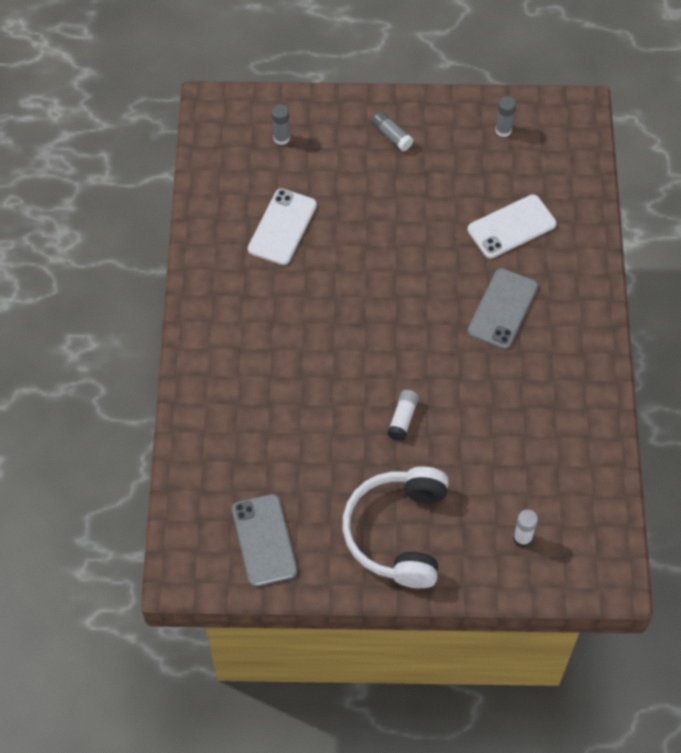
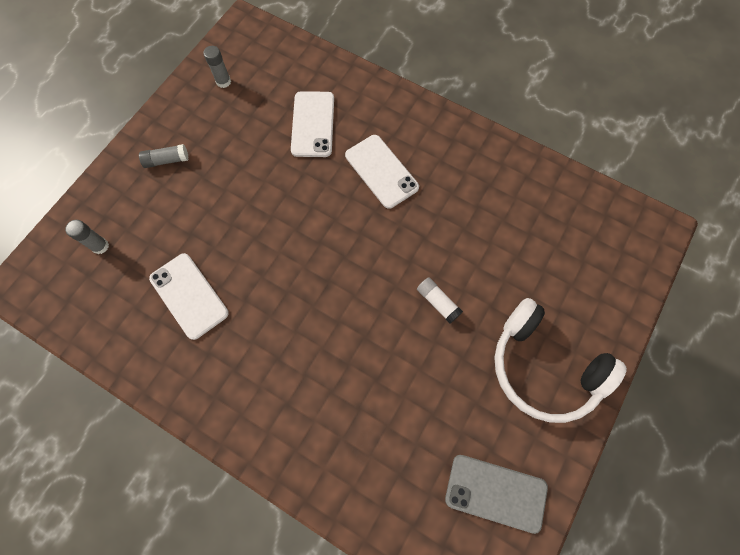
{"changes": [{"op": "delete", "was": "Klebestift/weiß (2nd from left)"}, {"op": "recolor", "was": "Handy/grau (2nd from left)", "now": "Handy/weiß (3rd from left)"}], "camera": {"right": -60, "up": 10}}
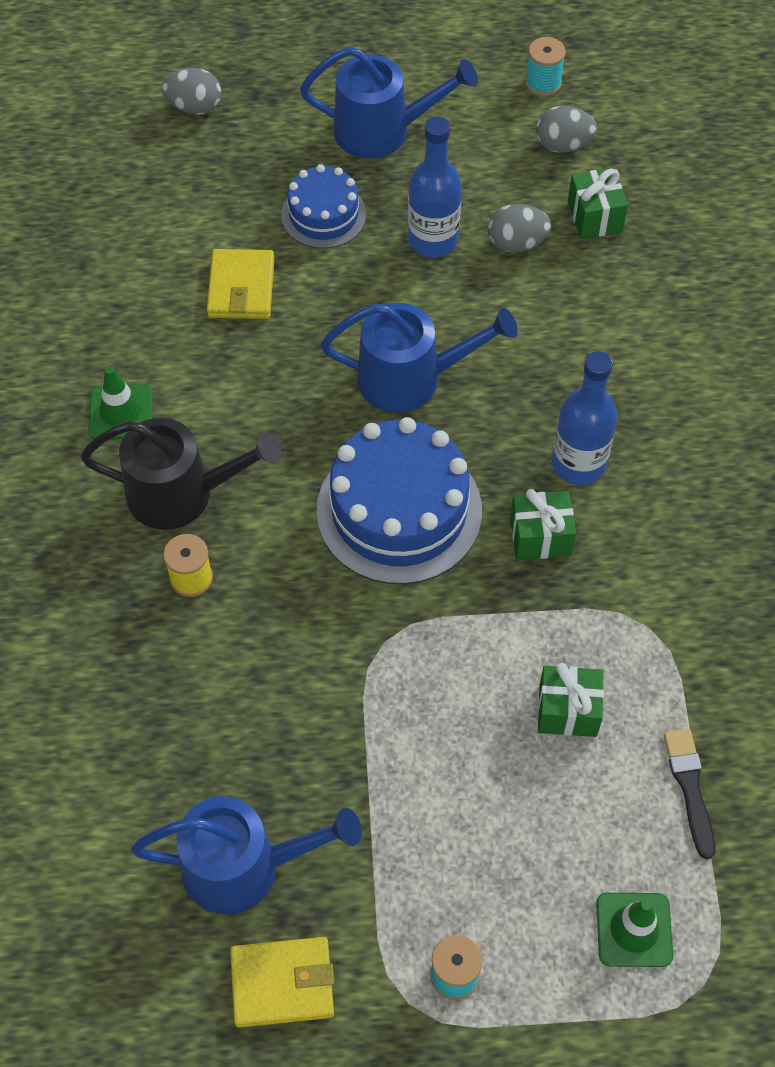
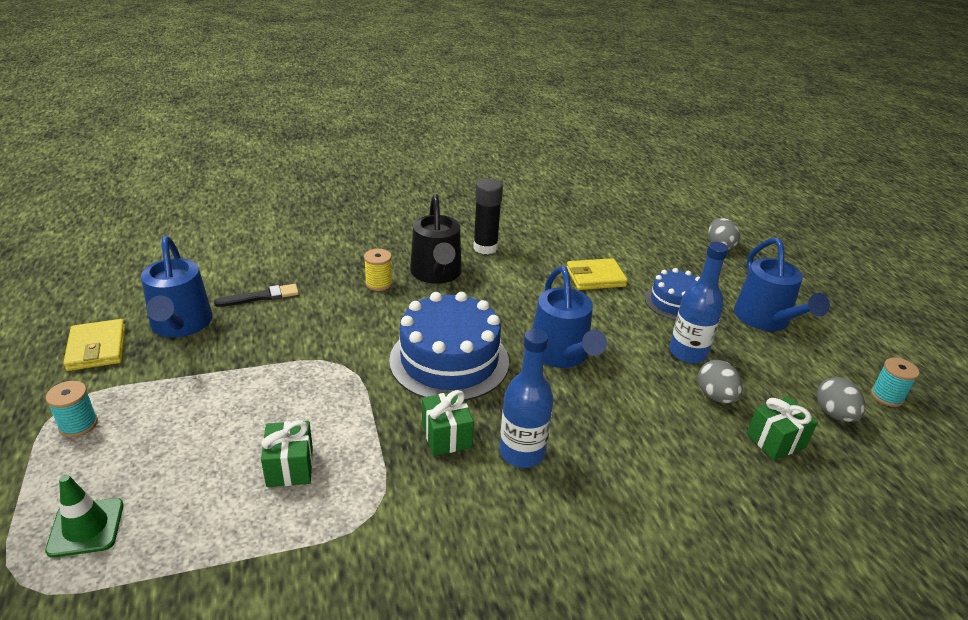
{"changes": [{"op": "move", "was": "Pinsel/schwarz"}, {"op": "replace", "was": "Leitkegel/grün (1st from left)", "now": "Klebestift/schwarz"}], "camera": {"right": 75, "up": -25}}
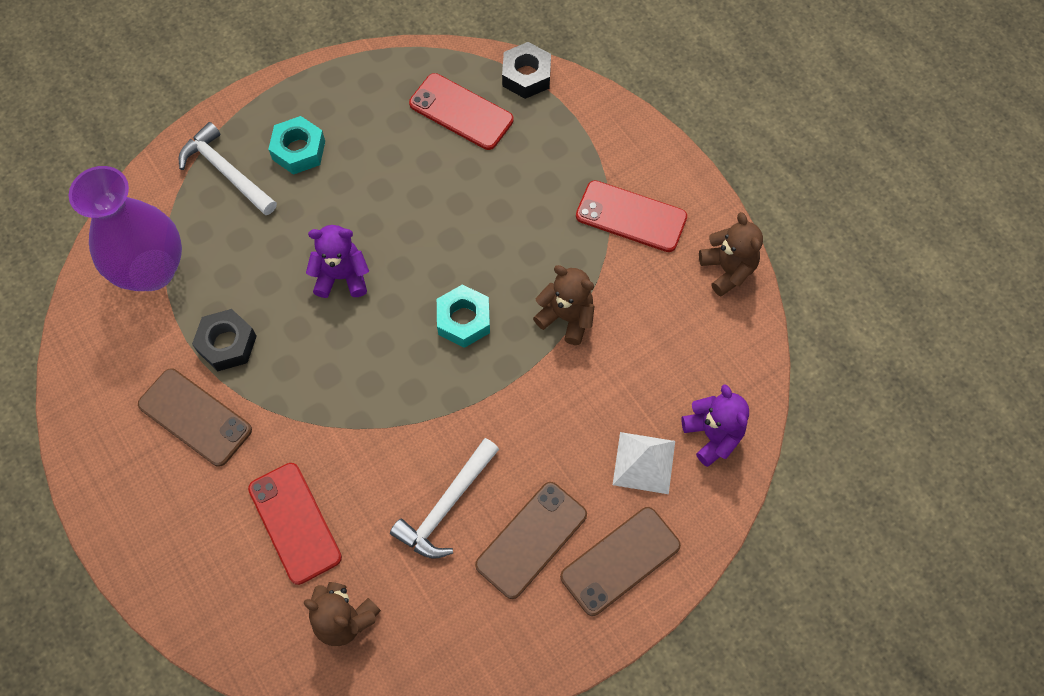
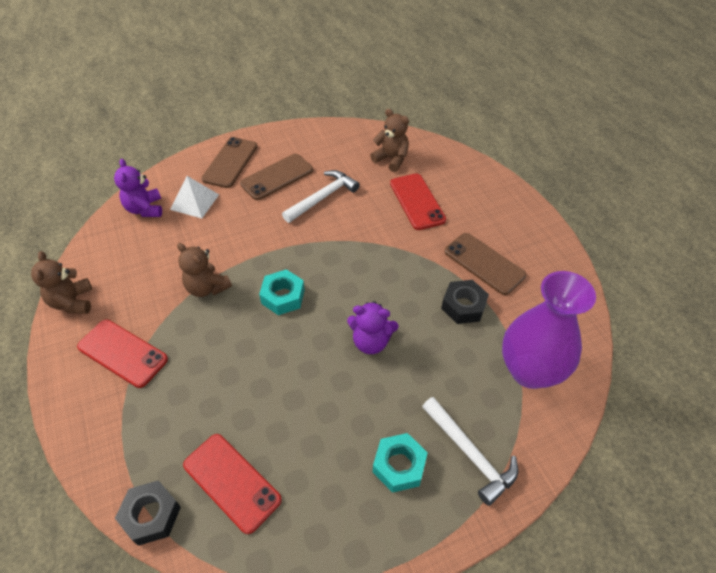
{"changes": [{"op": "rotate", "was": "Handy/braun (3rd from left in the first image)", "clockwise": -45}], "camera": {"right": -170, "up": -15}}
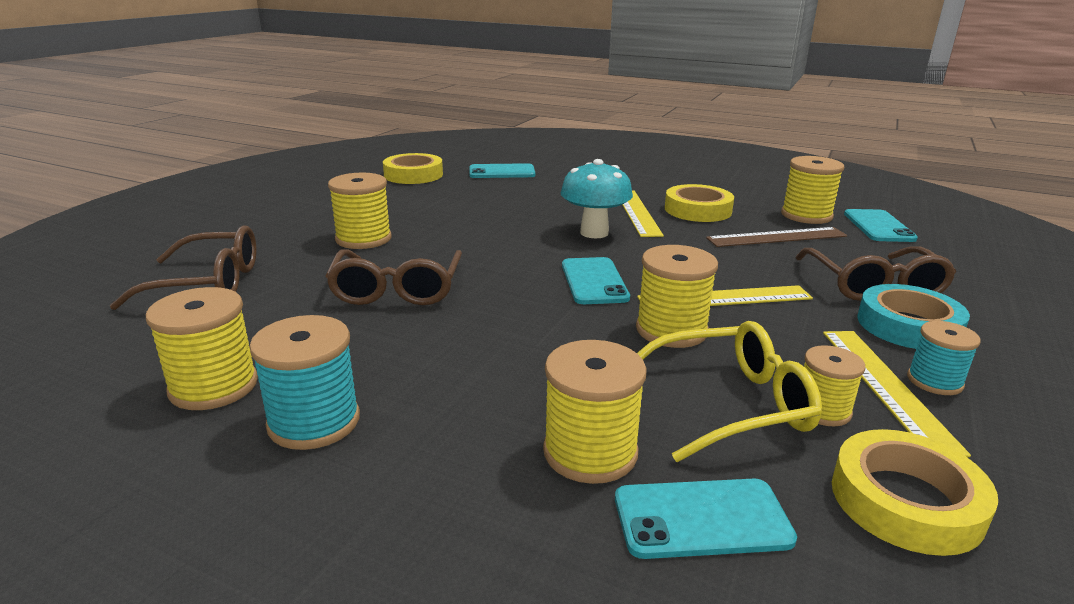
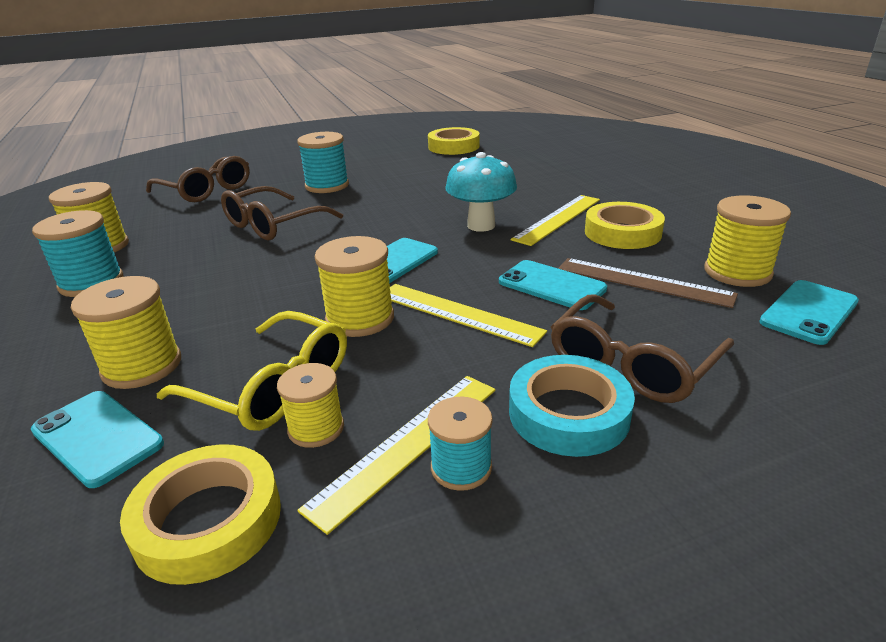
{"changes": [{"op": "move", "was": "Handy/türkis (1st from left in the first image)", "now": "Handy/türkis (3rd from left)"}, {"op": "recolor", "was": "Garnrolle/gelb (2nd from left)", "now": "Garnrolle/türkis (2nd from left)"}], "camera": {"right": 45, "up": 5}}
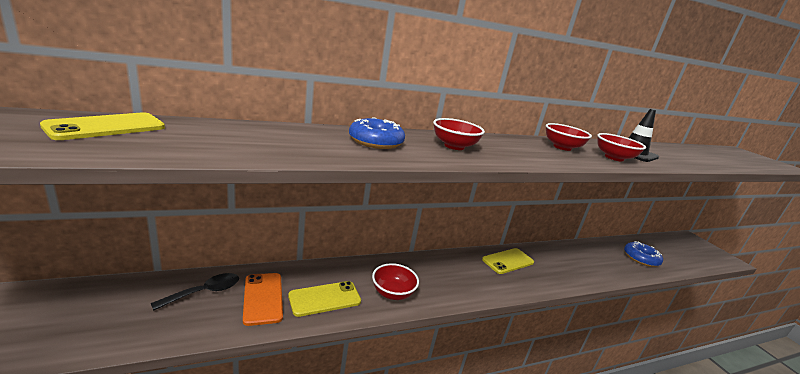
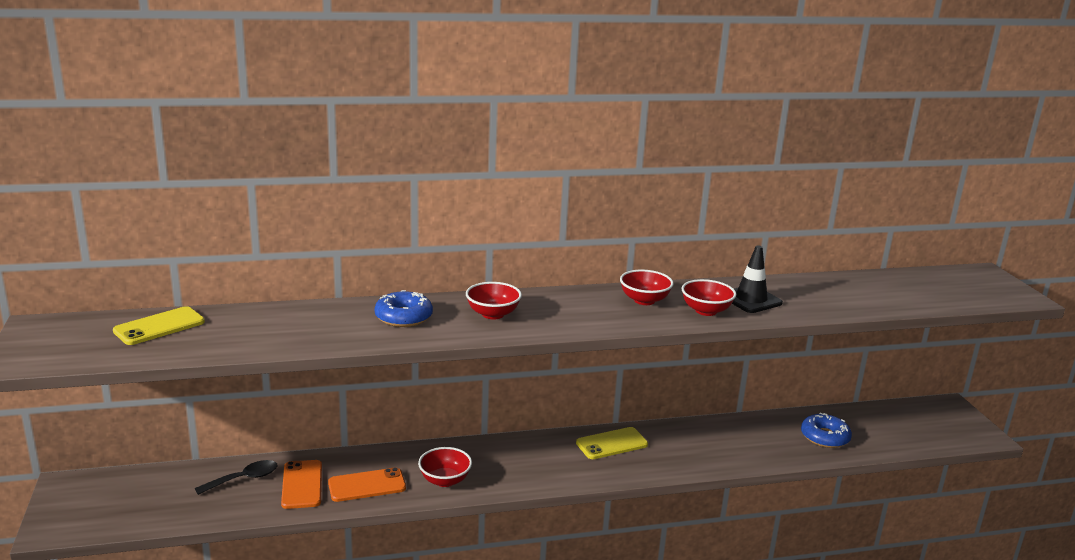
{"changes": [{"op": "recolor", "was": "Handy/gelb (2nd from left)", "now": "Handy/orange (2nd from left)"}], "camera": {"right": 10, "up": 0}}
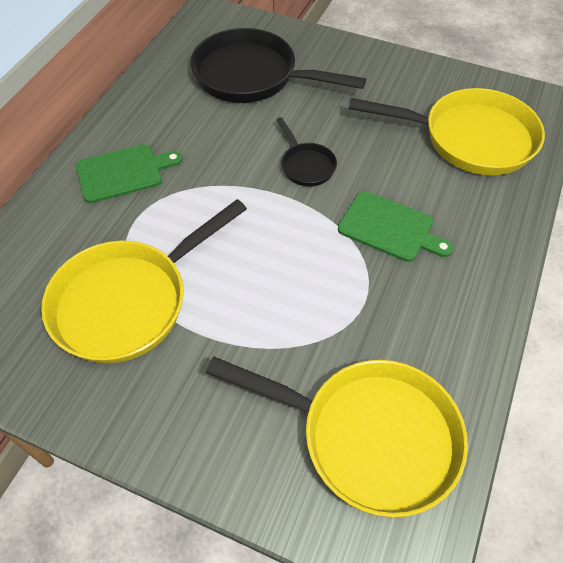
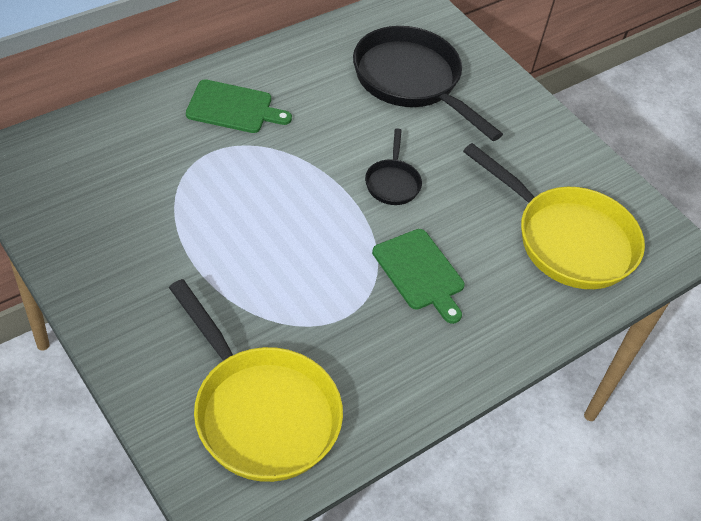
{"changes": [{"op": "delete", "was": "Pfanne/gelb (1st from left)"}], "camera": {"right": 25, "up": -5}}
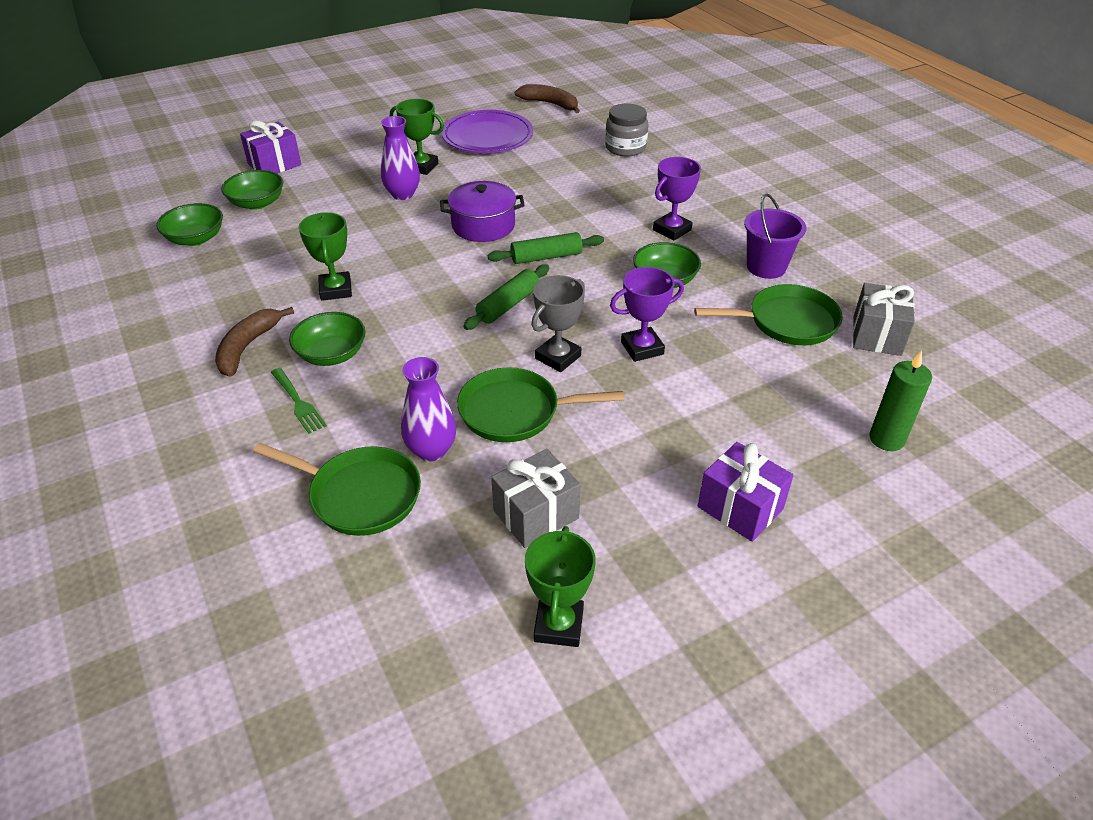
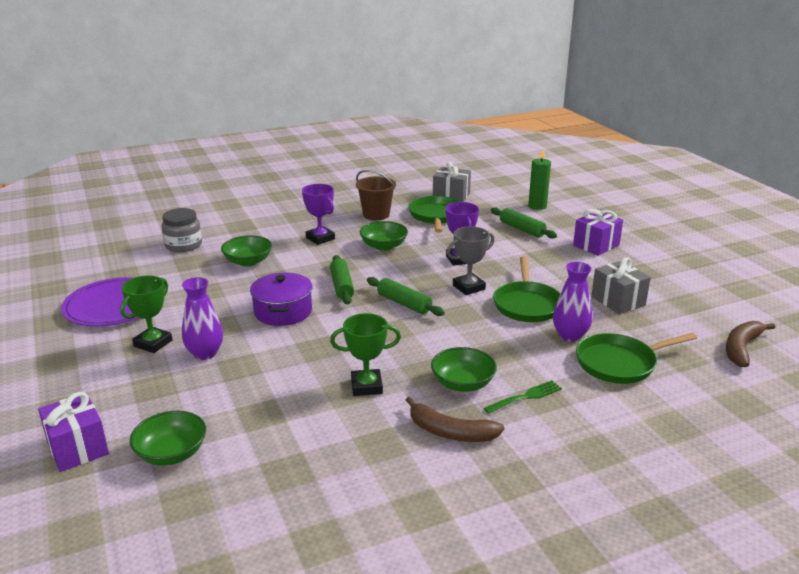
{"changes": [{"op": "delete", "was": "Pokal/grün (3rd from left)"}, {"op": "insert", "now": "Nudelholz/grün (3rd from left)"}, {"op": "move", "was": "Schüssel/grün (1st from left in the first image)", "now": "Schüssel/grün (2nd from left)"}, {"op": "move", "was": "Banane/braun (2nd from left)"}, {"op": "recolor", "was": "Eimer/lila", "now": "Eimer/braun"}, {"op": "rotate", "was": "Pfanne/grün (1st from left in the first image)", "clockwise": -135}, {"op": "rotate", "was": "Pokal/grau", "clockwise": -75}], "camera": {"right": -85, "up": -15}}
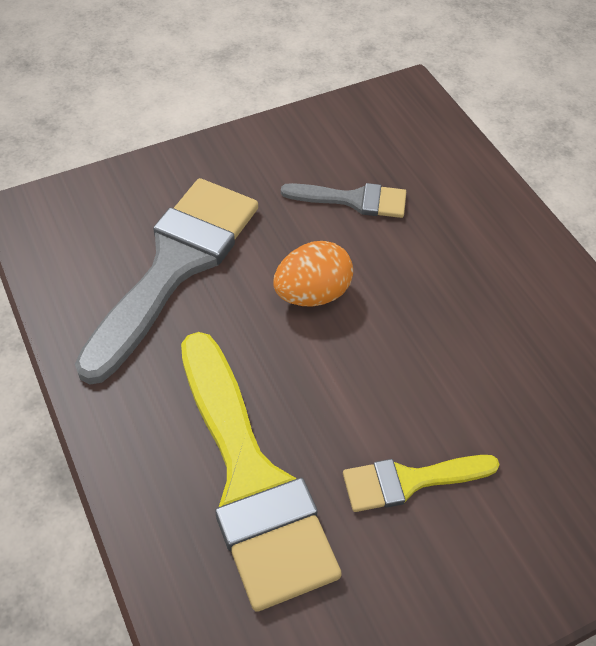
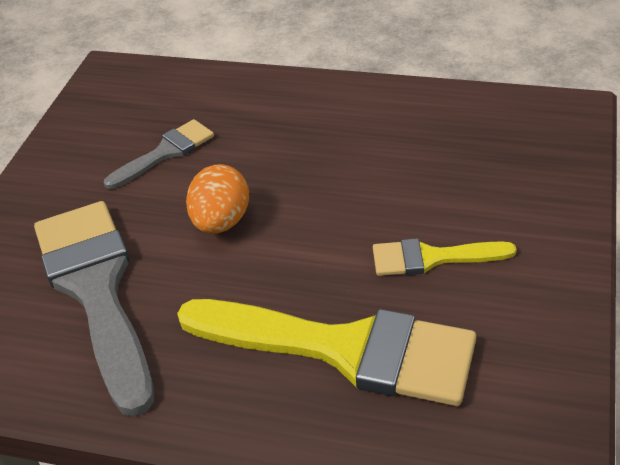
{"changes": [{"op": "rotate", "was": "Pinsel/gelb (2nd from left)", "clockwise": 60}], "camera": {"right": -45, "up": -10}}
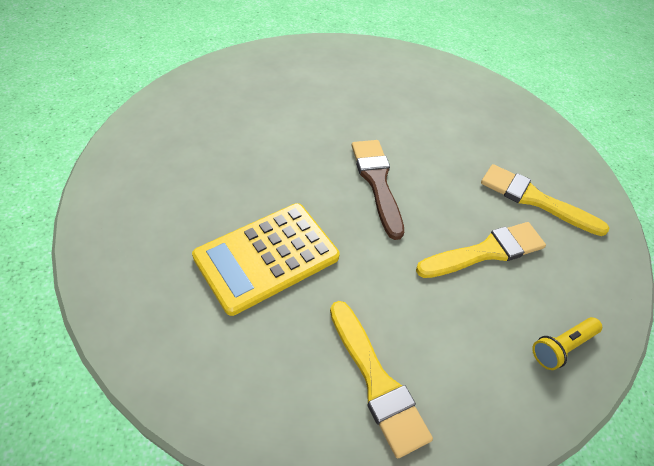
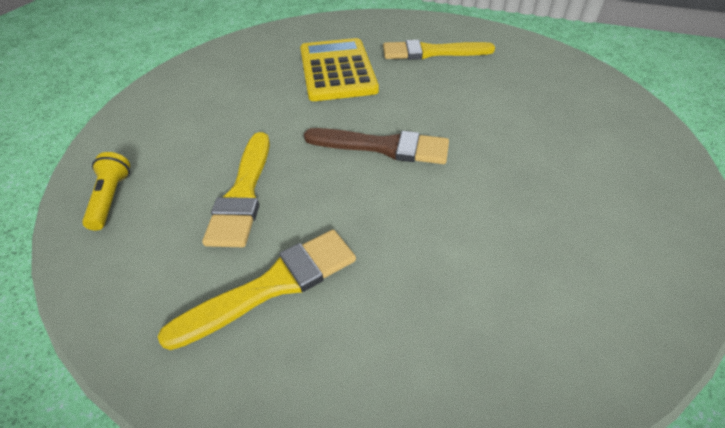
{"changes": [{"op": "move", "was": "Pinsel/gelb (1st from left in the first image)", "now": "Pinsel/gelb (3rd from left)"}], "camera": {"right": 120, "up": -5}}
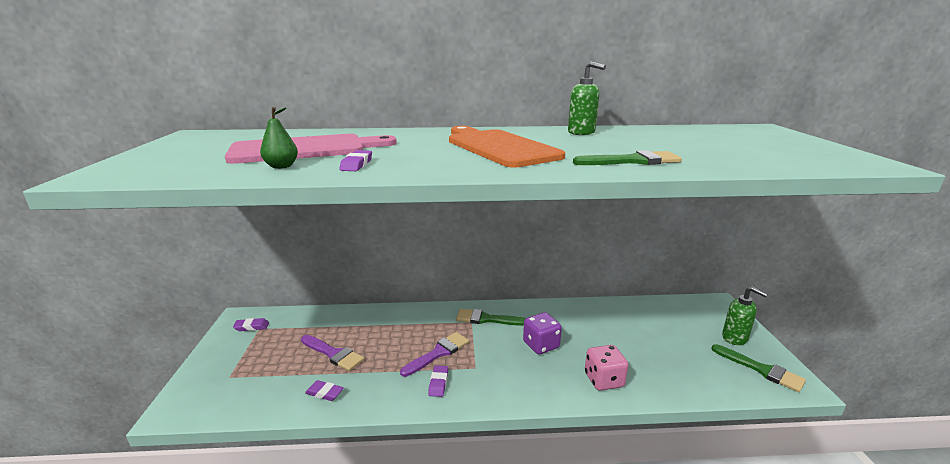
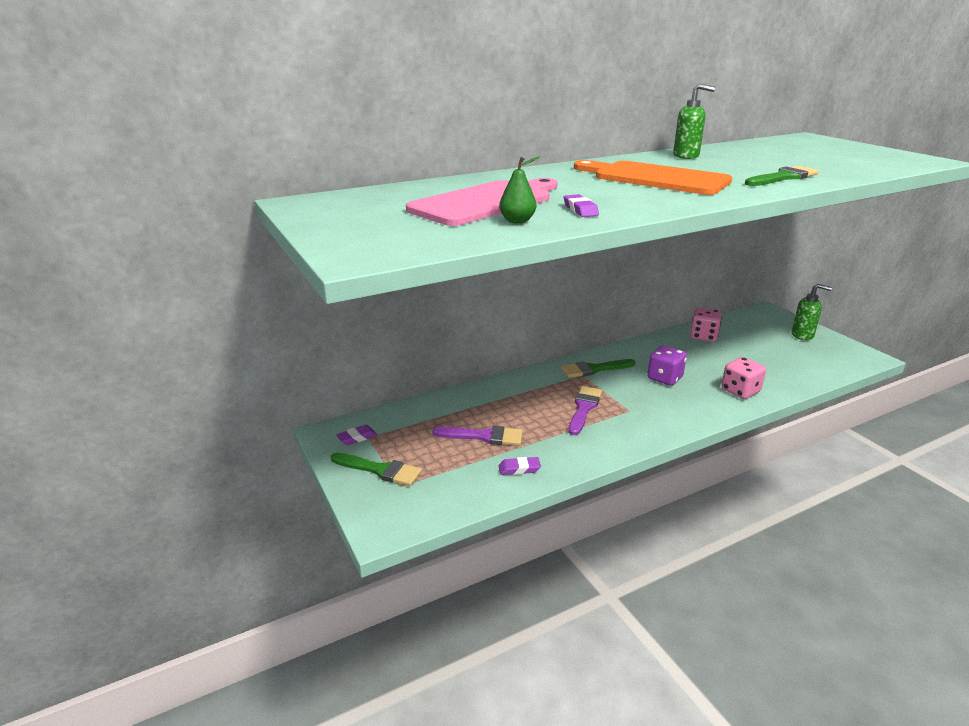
{"changes": [{"op": "delete", "was": "Radiergummi/lila (4th from left)"}, {"op": "insert", "now": "Spielwürfel/rosa (1st from left)"}, {"op": "move", "was": "Pinsel/grün (3rd from left in the first image)", "now": "Pinsel/grün (1st from left)"}], "camera": {"right": -25, "up": 5}}
